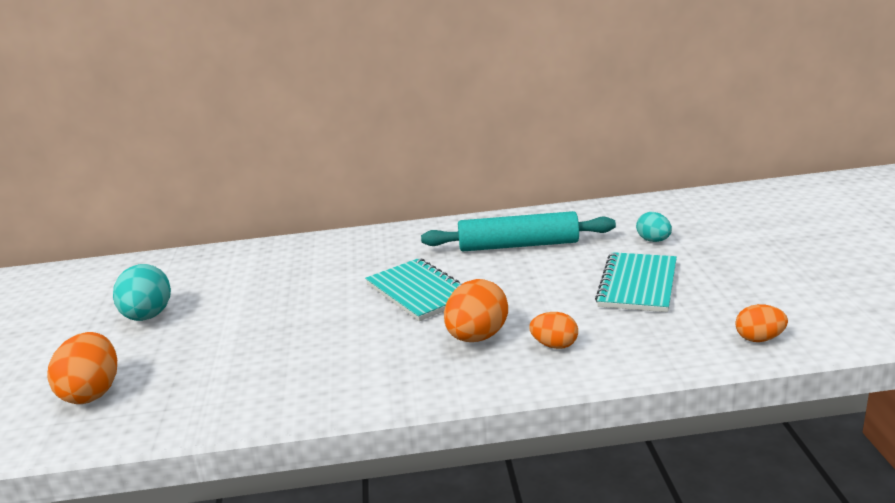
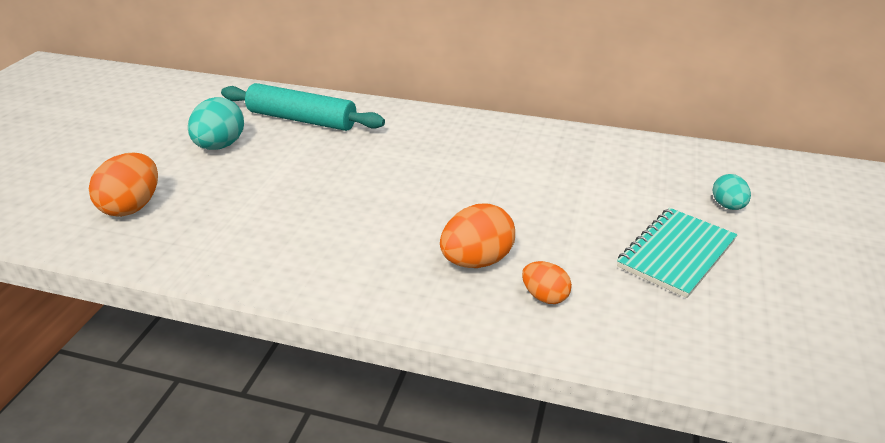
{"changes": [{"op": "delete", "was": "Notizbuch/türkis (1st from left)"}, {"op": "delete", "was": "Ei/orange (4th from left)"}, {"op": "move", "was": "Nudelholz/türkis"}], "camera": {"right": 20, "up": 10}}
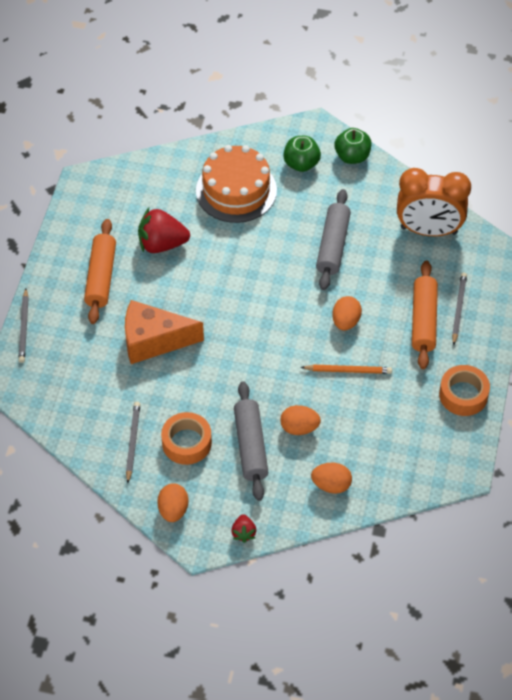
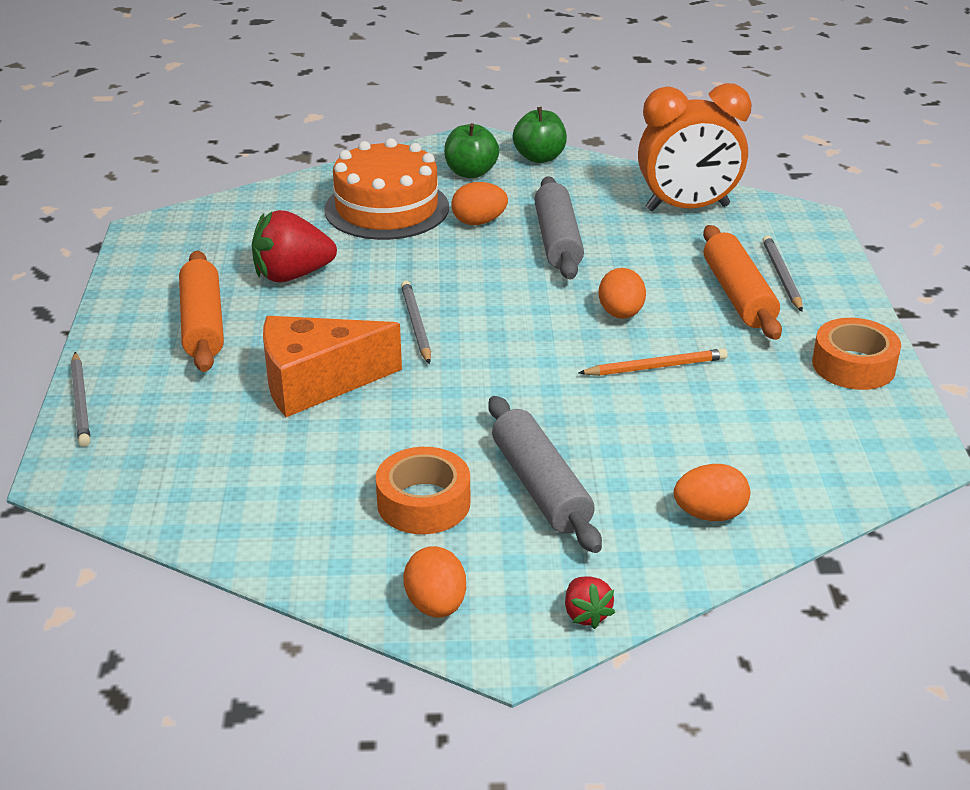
{"changes": [{"op": "move", "was": "Bleistift/grau (2nd from left)"}, {"op": "move", "was": "Ei/orange (2nd from left)"}], "camera": {"right": -15, "up": -20}}
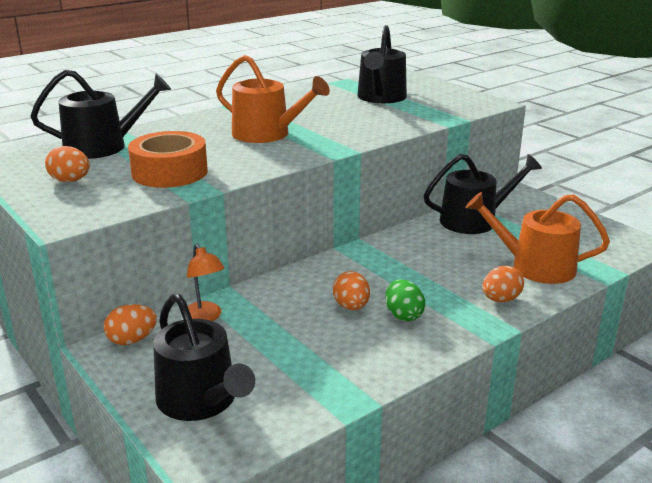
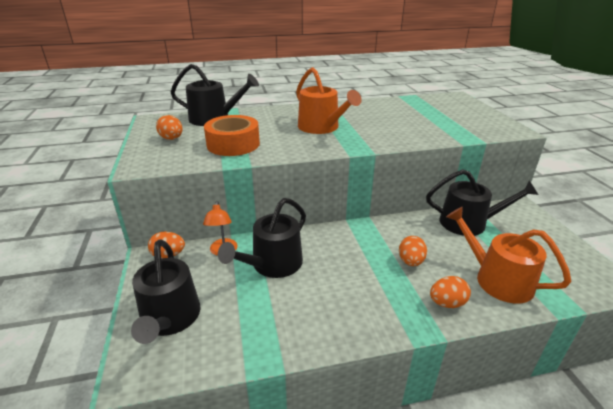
{"changes": [{"op": "delete", "was": "Ei/grün"}, {"op": "move", "was": "Ei/orange (3rd from left)"}, {"op": "move", "was": "Gießkanne/schwarz (3rd from left)"}], "camera": {"right": 25, "up": 5}}
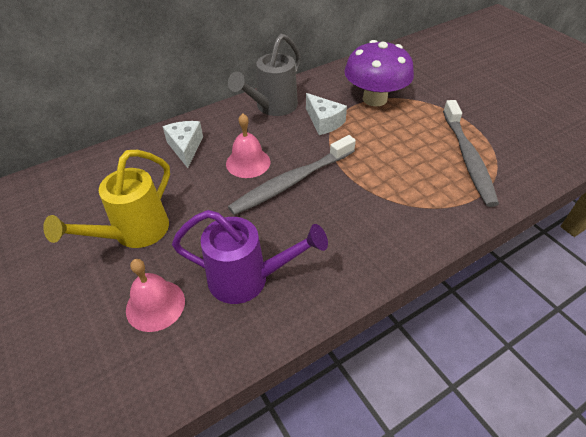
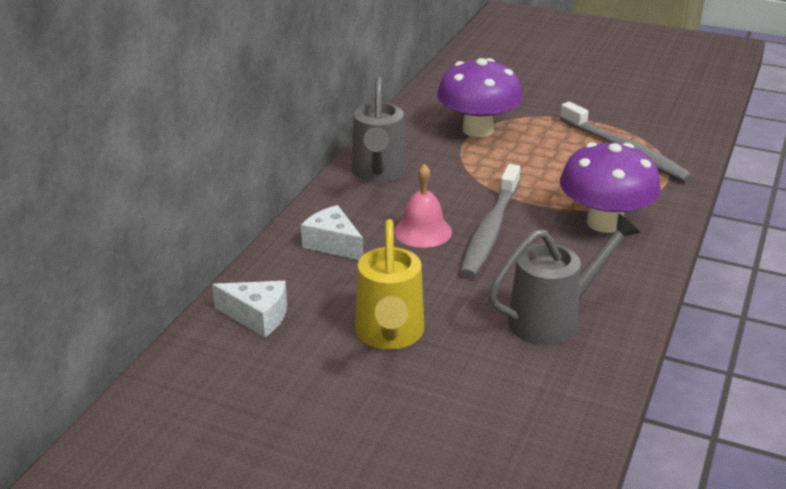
{"changes": [{"op": "delete", "was": "Glocke/rosa (1st from left)"}, {"op": "insert", "now": "Pilz/lila (2nd from left)"}, {"op": "move", "was": "Käse/weiß (2nd from left in the first image)", "now": "Käse/weiß (1st from left)"}, {"op": "recolor", "was": "Gießkanne/lila", "now": "Gießkanne/grau (2nd from left)"}], "camera": {"right": -35, "up": -15}}
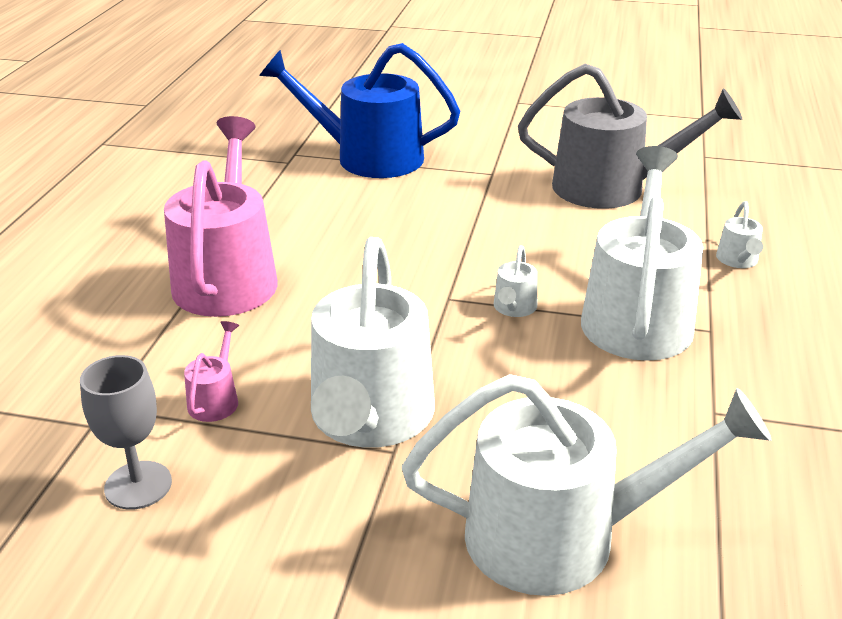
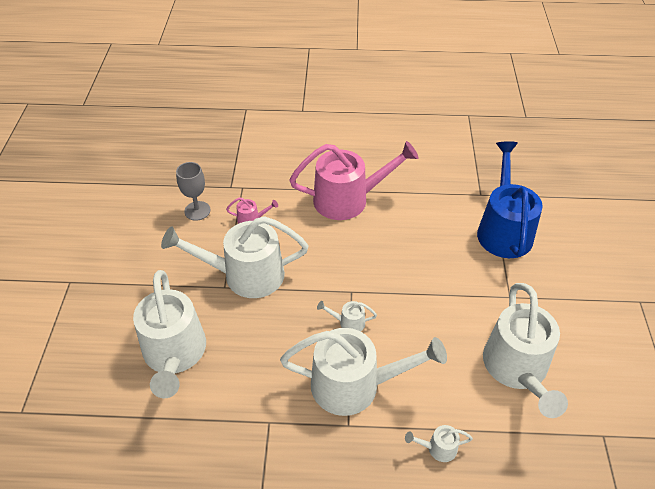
{"changes": [{"op": "recolor", "was": "Gießkanne/grau", "now": "Gießkanne/weiß (6th from left)"}], "camera": {"right": 80, "up": 15}}
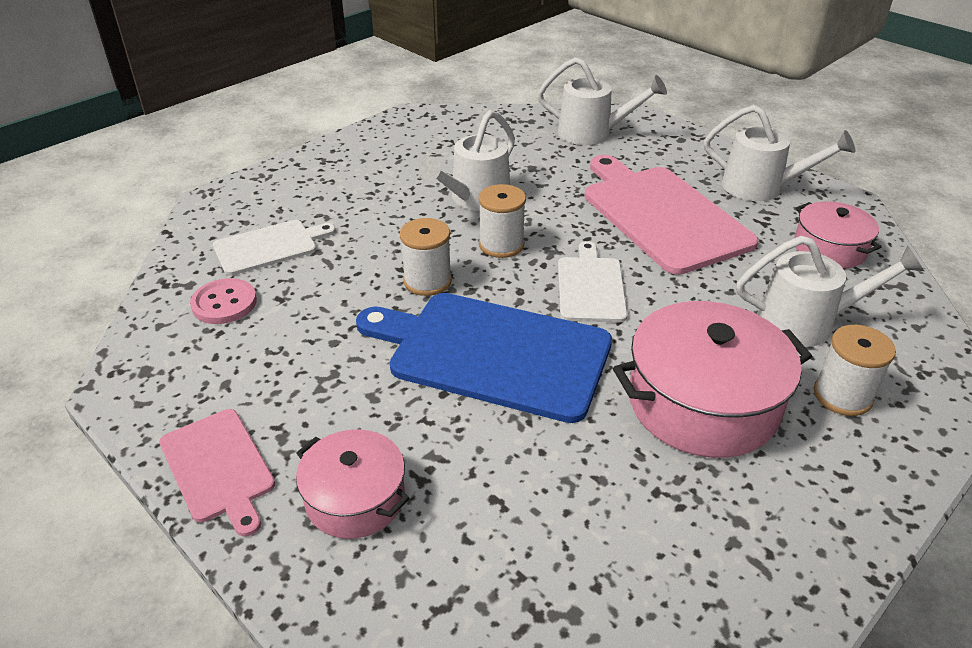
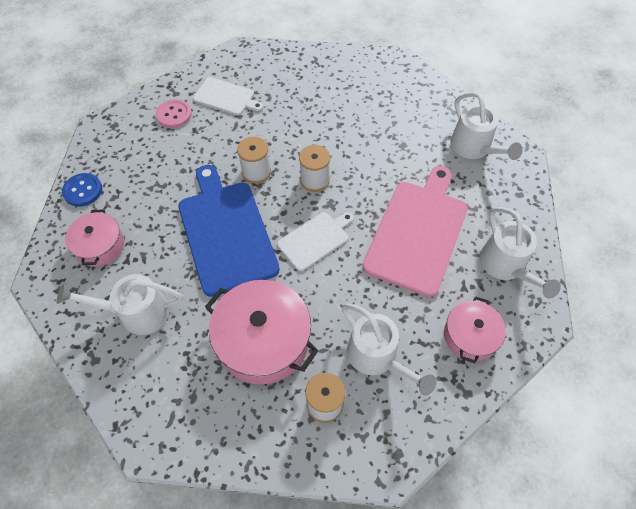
{"changes": [{"op": "move", "was": "Gießkanne/weiß (1st from left)"}, {"op": "replace", "was": "Schneidebrett/rosa (1st from left)", "now": "Knopf/blau"}], "camera": {"right": 50, "up": 20}}
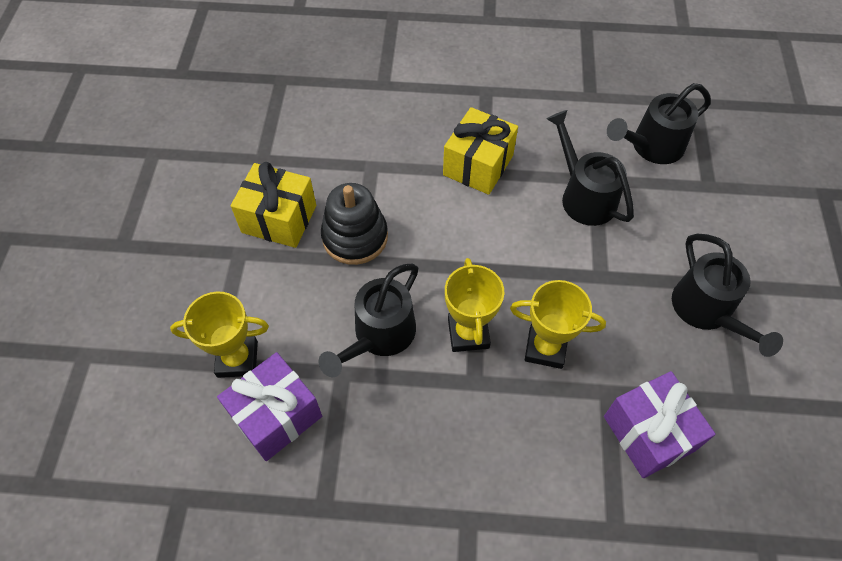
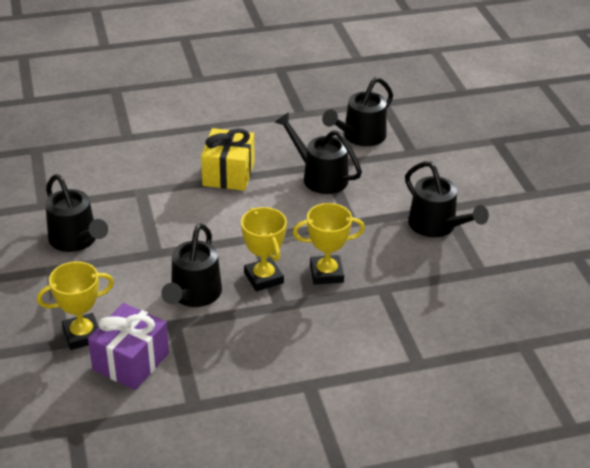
{"changes": [{"op": "delete", "was": "Stapelspielzeug/schwarz"}, {"op": "delete", "was": "Geschenk/lila (2nd from left)"}, {"op": "replace", "was": "Geschenk/gelb (1st from left)", "now": "Gießkanne/schwarz (1st from left)"}], "camera": {"right": -20, "up": -20}}
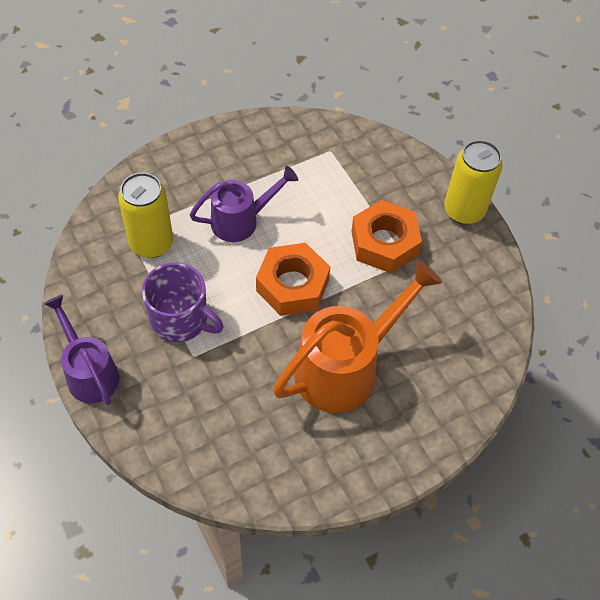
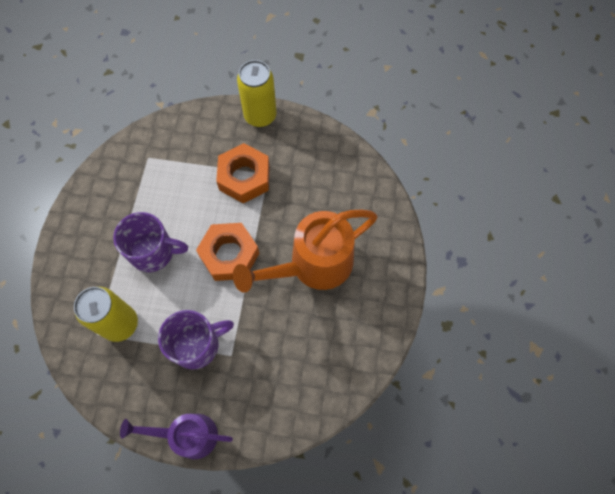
{"changes": [{"op": "replace", "was": "Gießkanne/lila (2nd from left)", "now": "Tasse/lila (1st from left)"}, {"op": "rotate", "was": "Gießkanne/orange", "clockwise": -120}], "camera": {"right": -50, "up": 10}}
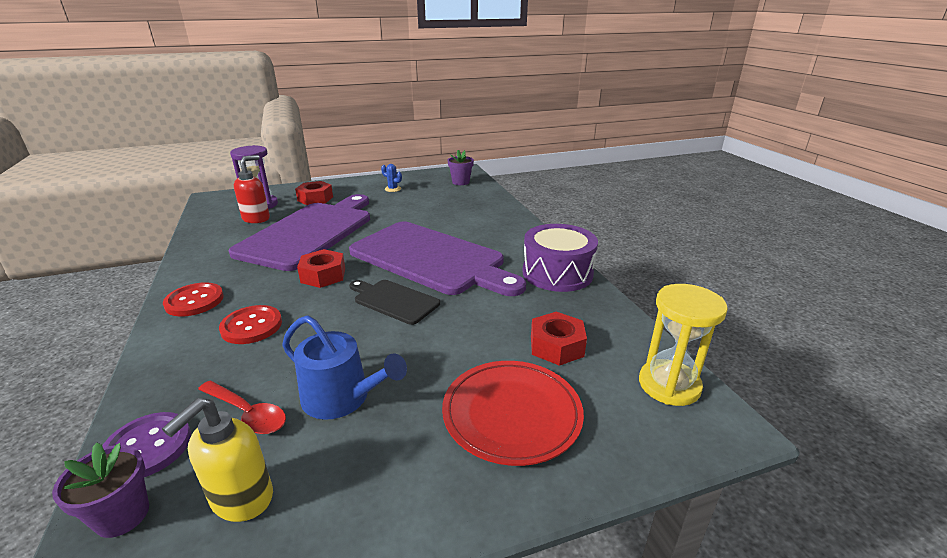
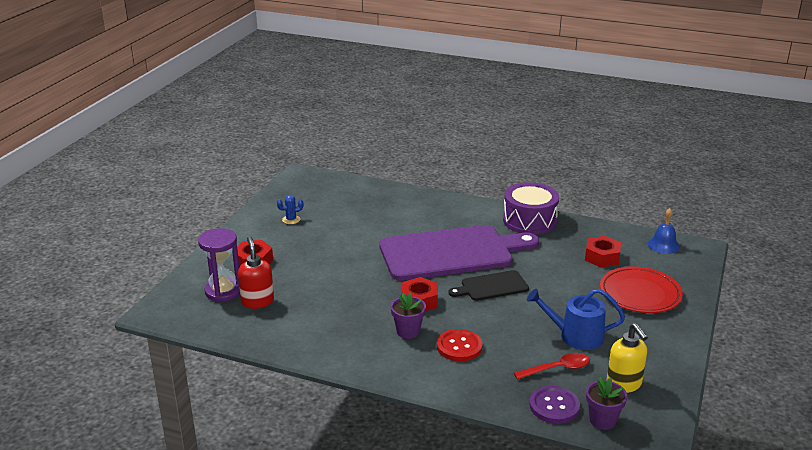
{"changes": [{"op": "delete", "was": "Knopf/rot (1st from left)"}, {"op": "delete", "was": "Schneidebrett/lila (1st from left)"}, {"op": "move", "was": "Blumentopf/lila (2nd from left in the first image)", "now": "Blumentopf/lila (1st from left)"}, {"op": "replace", "was": "Sanduhr/gelb", "now": "Glocke/blau"}, {"op": "rotate", "was": "Gießkanne/blau", "clockwise": -150}], "camera": {"right": -50, "up": 0}}
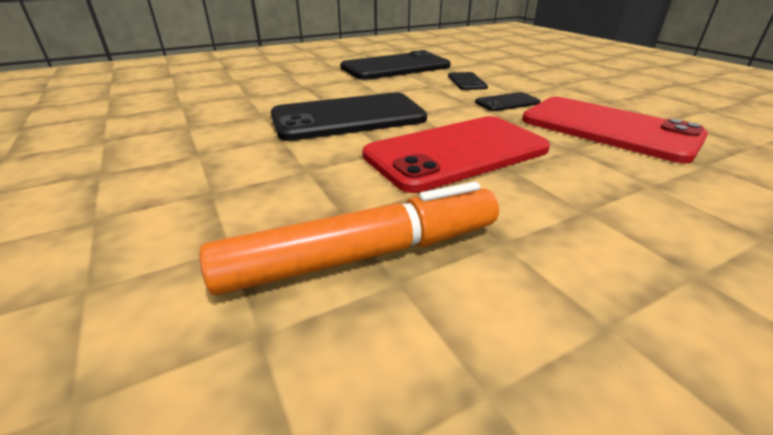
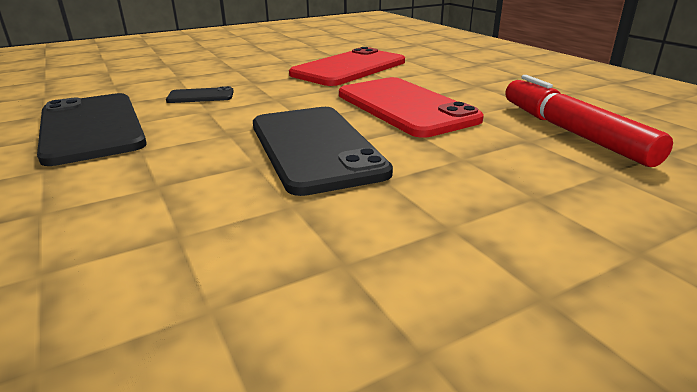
{"changes": [{"op": "delete", "was": "Handy/schwarz (4th from left)"}, {"op": "recolor", "was": "Filzstift/orange", "now": "Filzstift/rot"}], "camera": {"right": -90, "up": -5}}
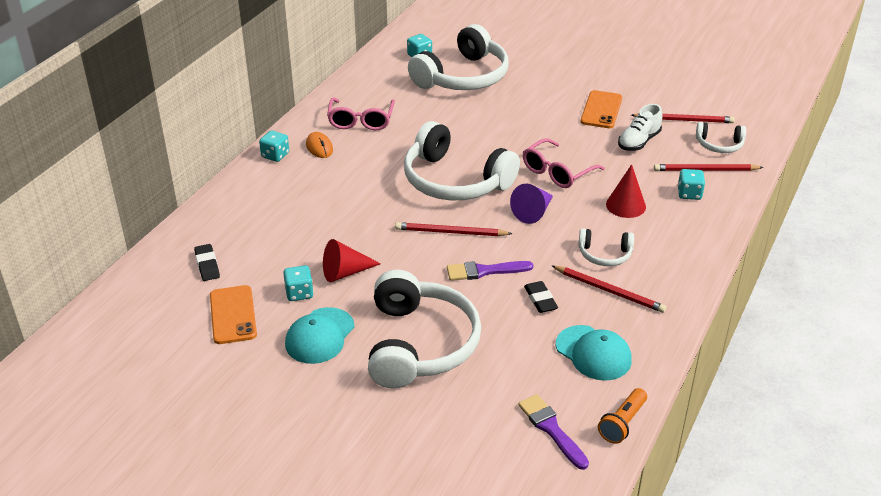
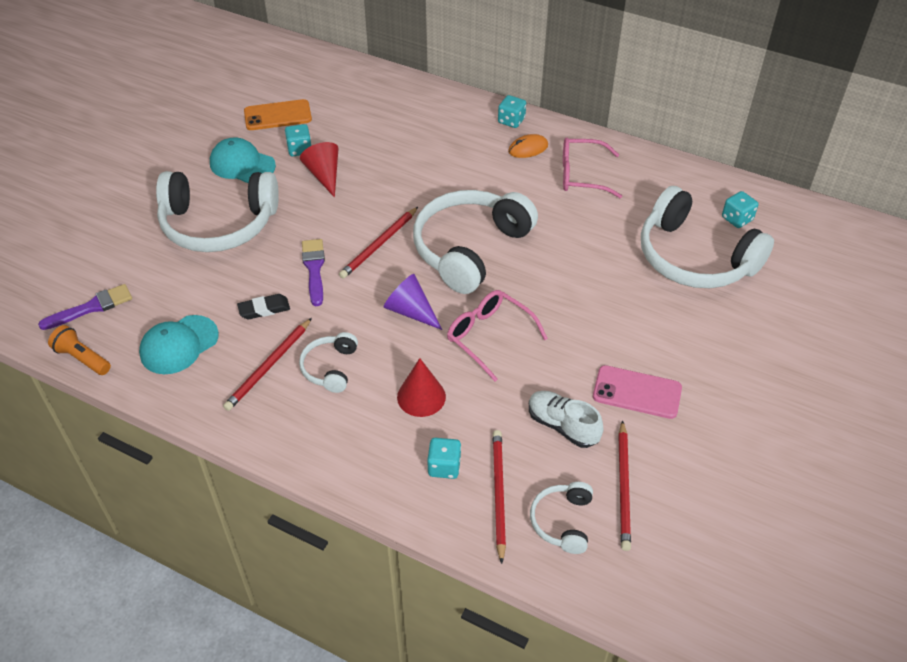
{"changes": [{"op": "delete", "was": "Radiergummi/schwarz (1st from left)"}, {"op": "recolor", "was": "Handy/orange (2nd from left)", "now": "Handy/rosa"}, {"op": "rotate", "was": "Bleistift/rot (1st from left in the first image)", "clockwise": -150}], "camera": {"right": 90, "up": 10}}
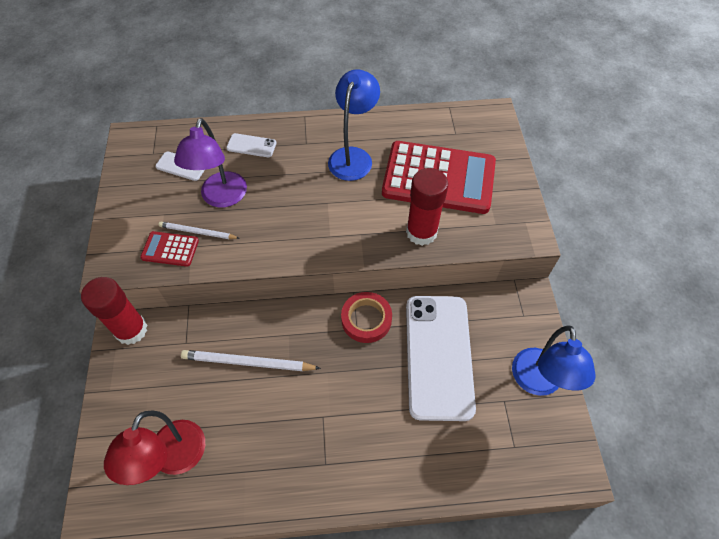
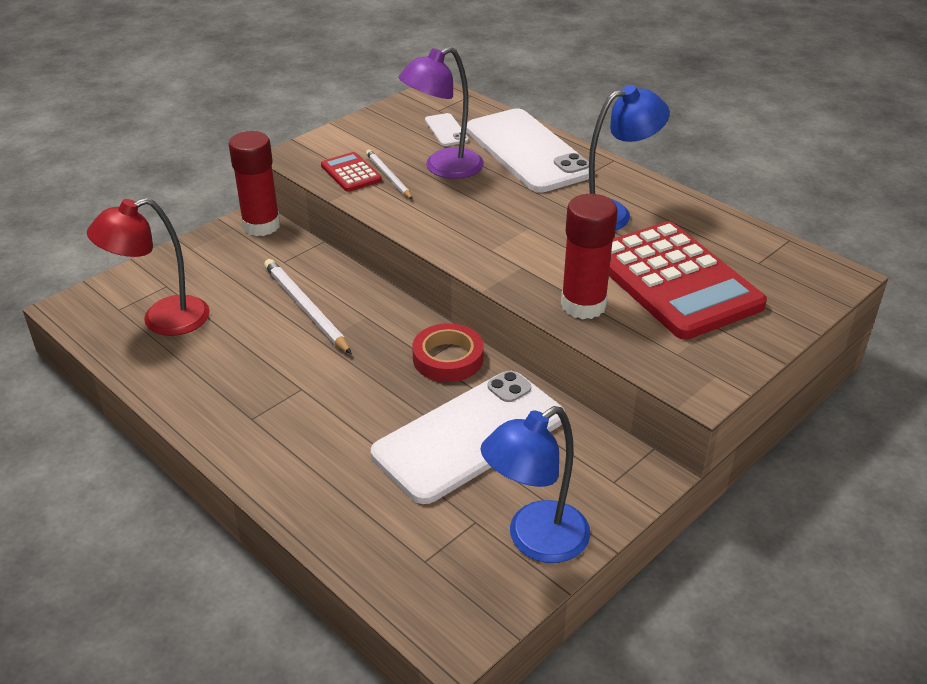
{"changes": [{"op": "resize", "was": "Handy/weiß (2nd from left in the first image)", "ratio": 2.41}], "camera": {"right": 50, "up": -20}}
